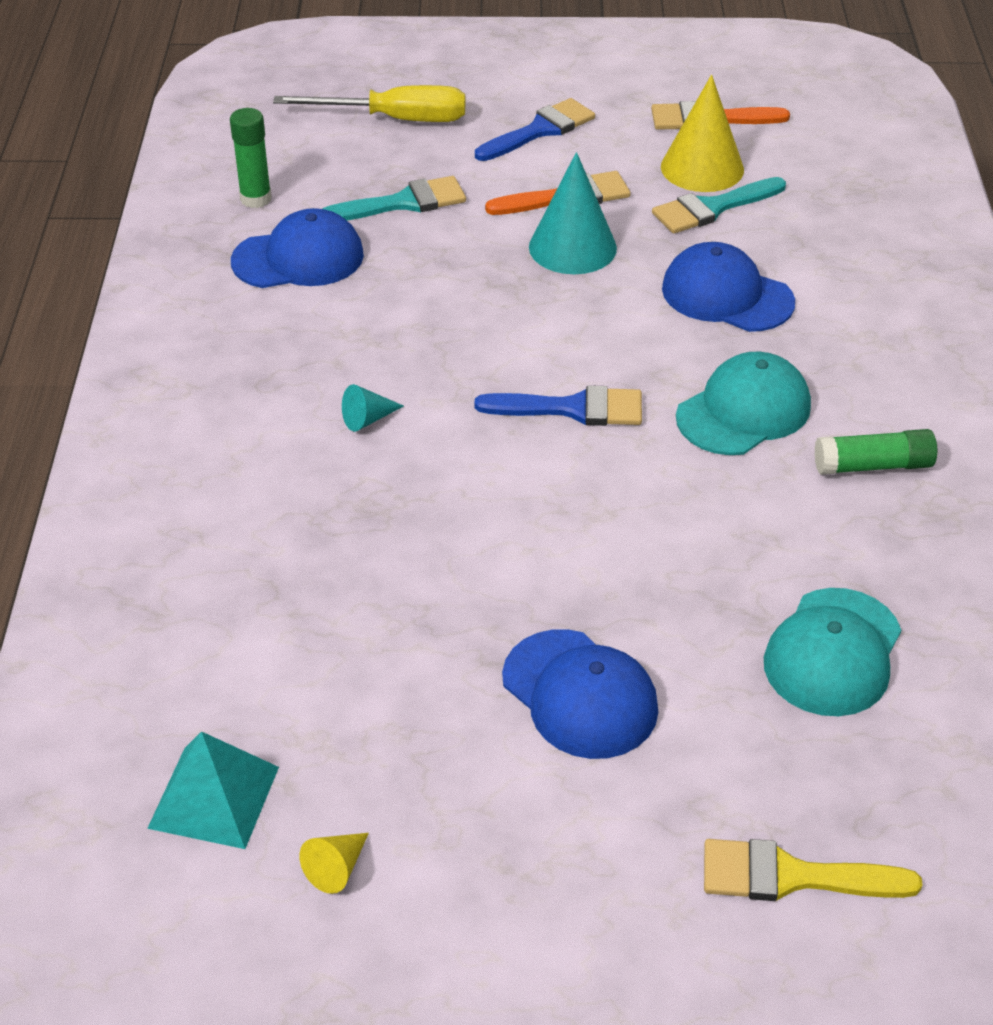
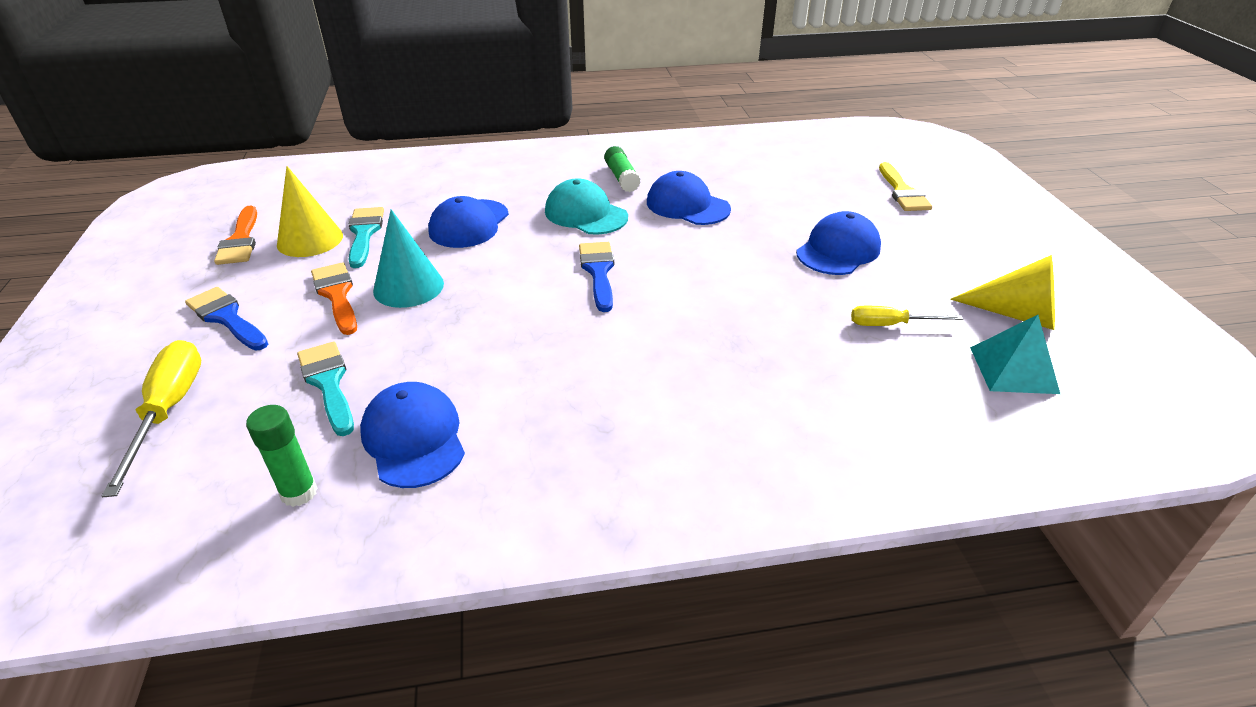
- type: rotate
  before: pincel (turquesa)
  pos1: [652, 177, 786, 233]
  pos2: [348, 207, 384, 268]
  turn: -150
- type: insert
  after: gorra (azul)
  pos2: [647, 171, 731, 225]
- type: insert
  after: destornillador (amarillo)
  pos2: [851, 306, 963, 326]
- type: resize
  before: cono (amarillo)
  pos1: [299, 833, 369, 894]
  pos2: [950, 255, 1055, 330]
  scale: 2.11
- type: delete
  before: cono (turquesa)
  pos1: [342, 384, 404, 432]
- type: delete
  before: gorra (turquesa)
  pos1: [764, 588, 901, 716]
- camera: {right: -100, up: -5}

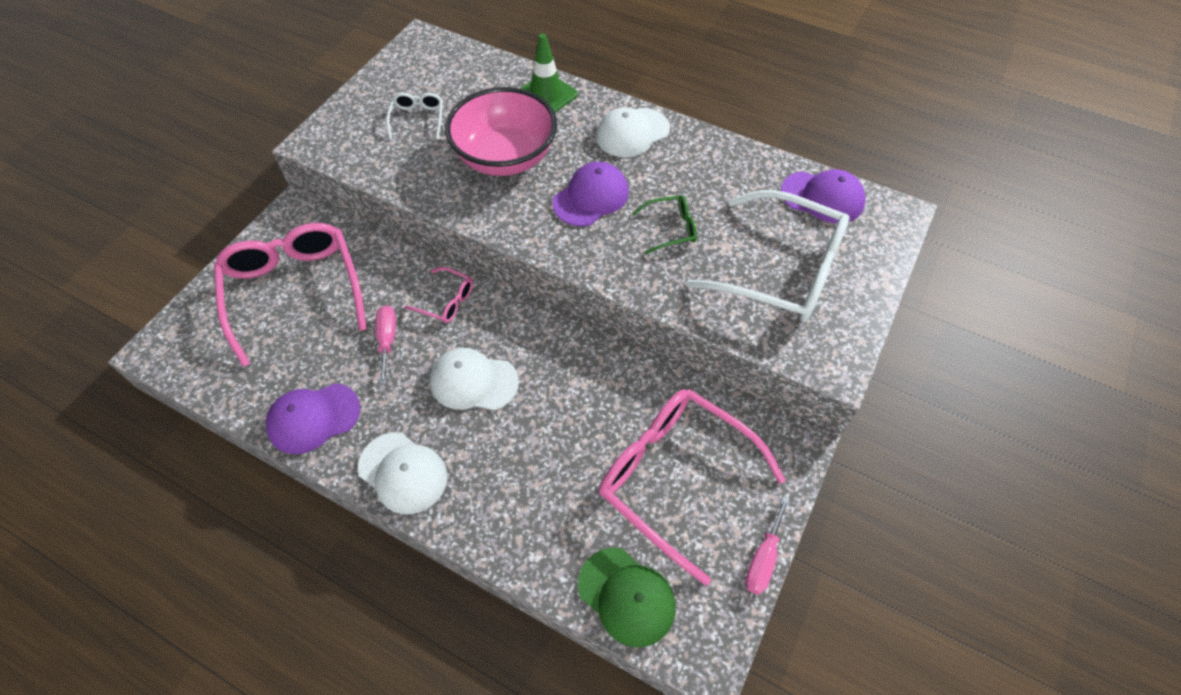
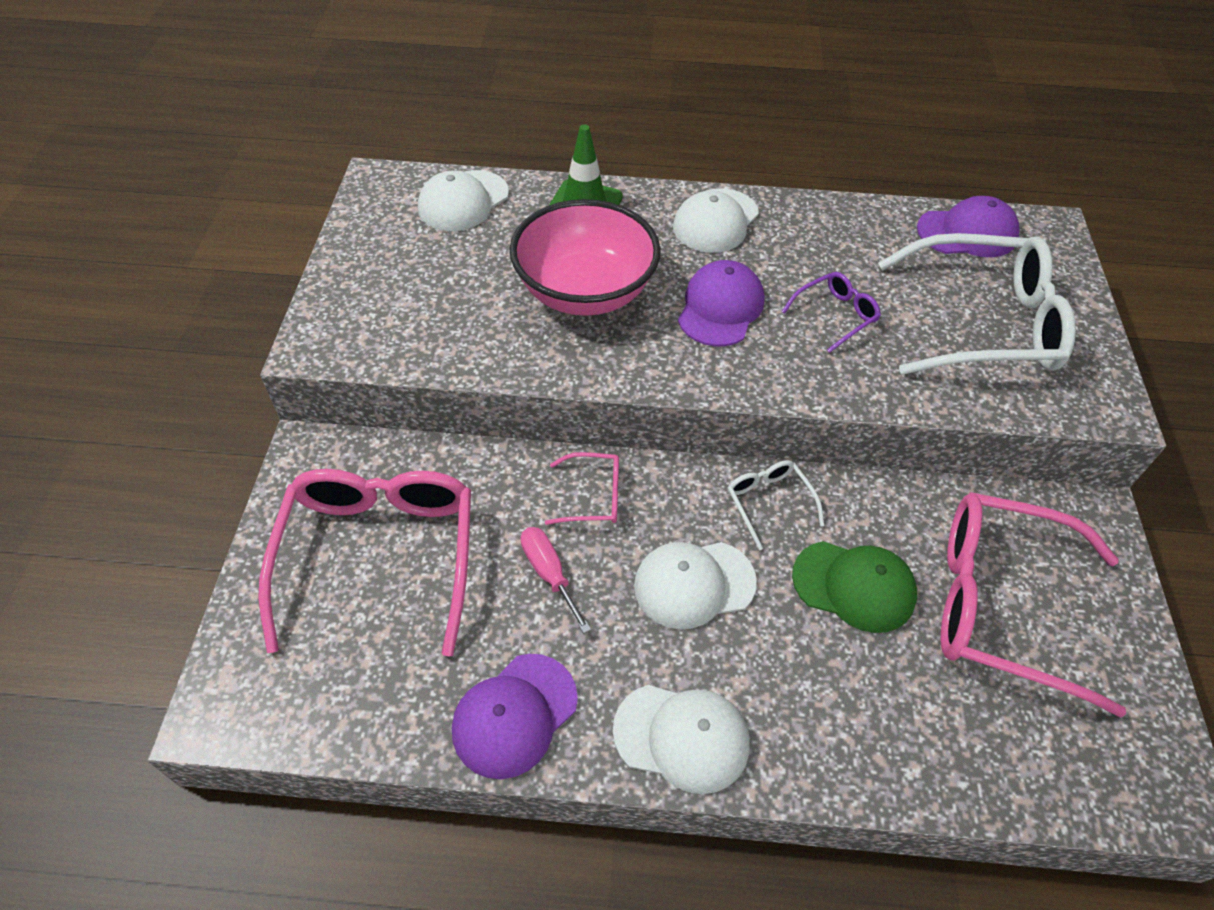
- type: rotate
  before: gafas (rosa)
  pos1: [214, 223, 367, 367]
  pos2: [258, 469, 471, 656]
  turn: 45
- type: insert
  after: gorra (blanco)
  pos2: [418, 170, 509, 231]
- type: move
  before: gafas (blanco)
  pos1: [386, 92, 443, 140]
  pos2: [728, 460, 824, 550]
- type: recolor
  before: gafas (verde)
  after: gafas (morado)
  pos1: [632, 195, 697, 254]
  pos2: [781, 272, 881, 353]
- type: move
  before: gorra (verde)
  pos1: [578, 547, 676, 647]
  pos2: [792, 541, 917, 633]
- type: delete
  before: destornillador (rosa)
  pos1: [745, 496, 790, 595]
- camera: {right: -25, up: -5}

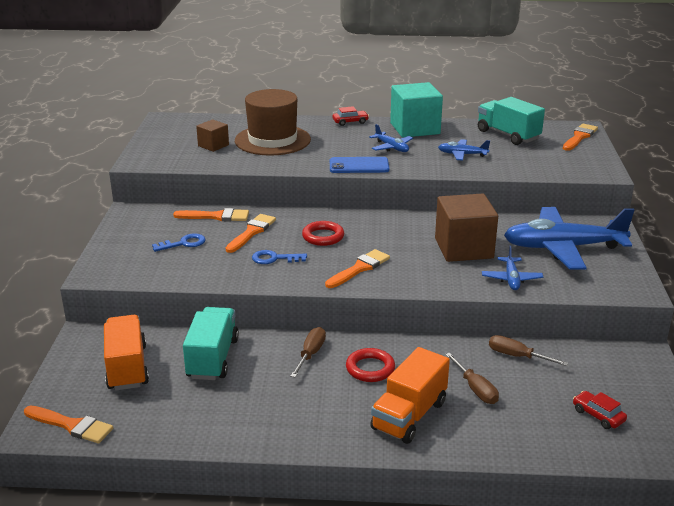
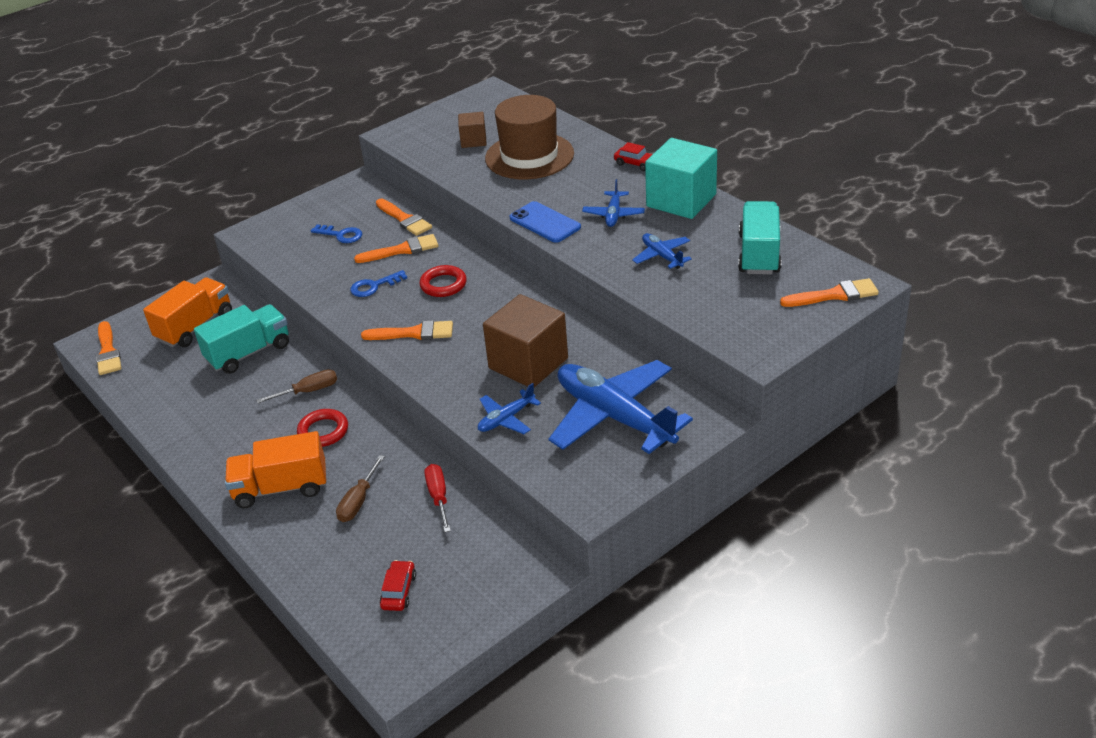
- type: rotate
  before: llave (azul)
  pos1: [252, 250, 307, 264]
  pos2: [350, 270, 407, 297]
  turn: -75
- type: recolor
  before: destornillador (marrón)
  after: destornillador (rojo)
  pos1: [489, 335, 569, 366]
  pos2: [424, 464, 451, 532]
- camera: {right: 50, up: 10}

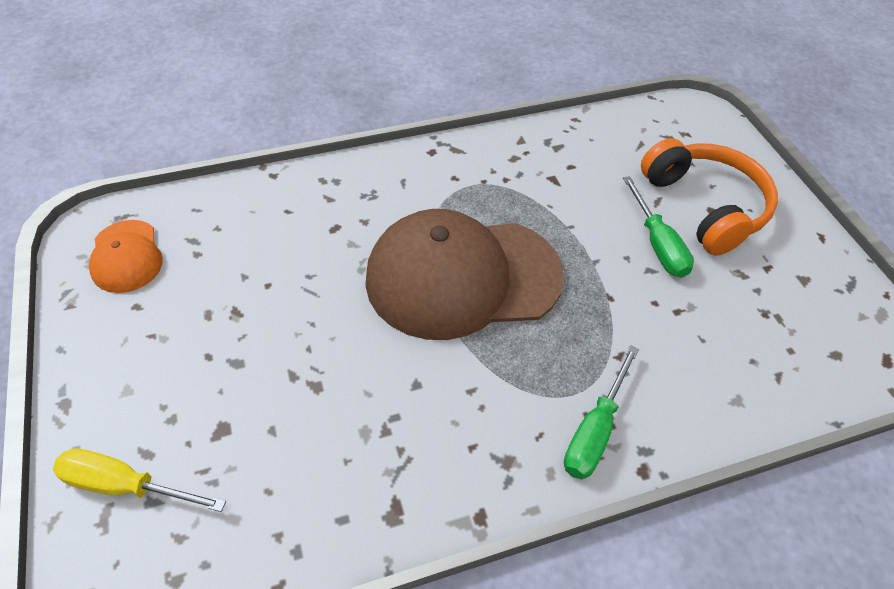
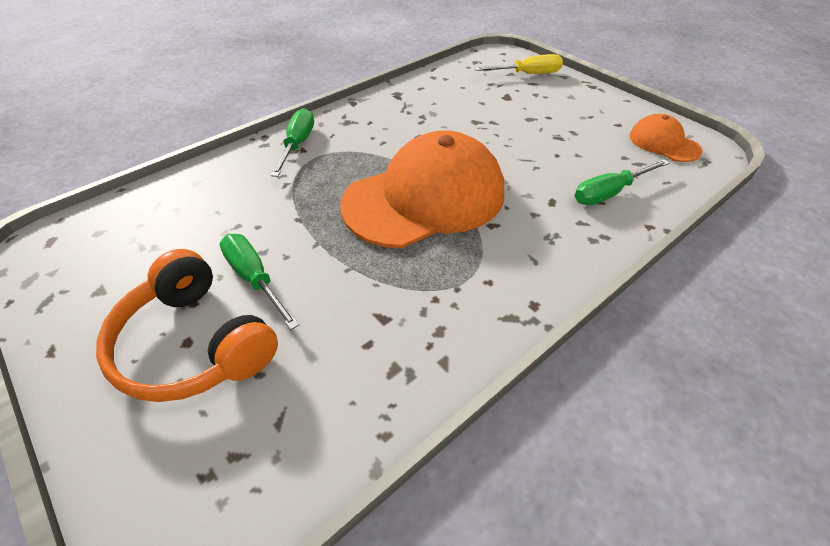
- type: recolor
  before: gorra (marrón)
  after: gorra (naranja)
  pos1: [365, 209, 564, 340]
  pos2: [340, 130, 504, 248]
- type: insert
  after: destornillador (verde)
  pos2: [575, 159, 670, 205]
- camera: {right: 160, up: -5}

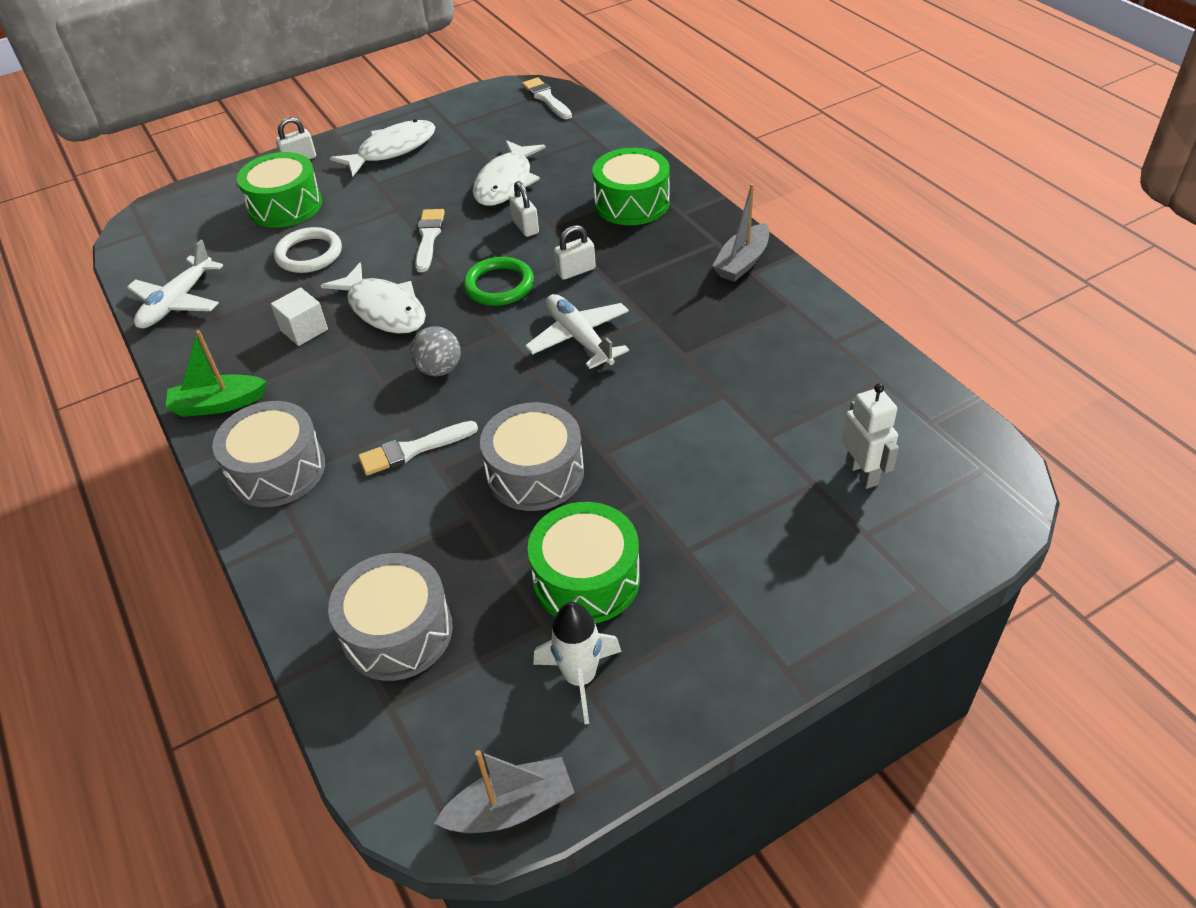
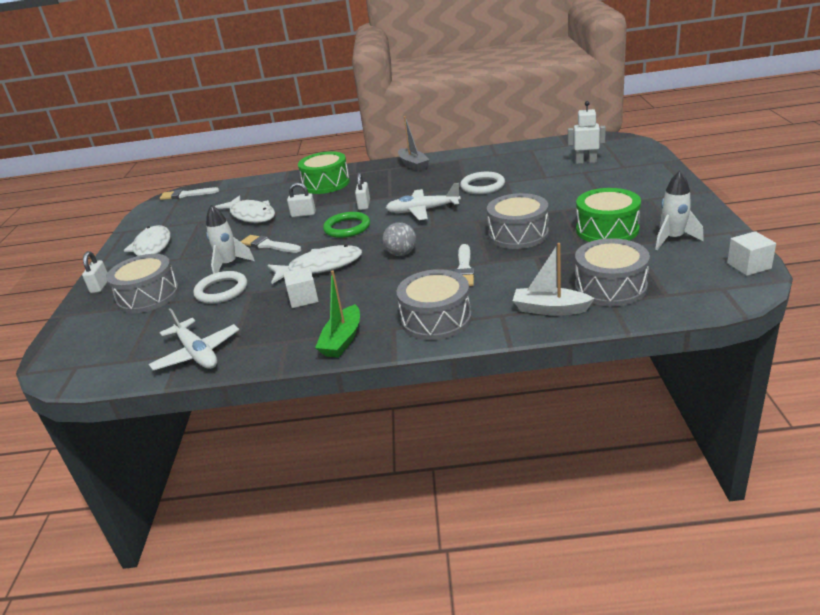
- type: recolor
  before: tambor (verde)
  after: tambor (gris)
  pos1: [237, 152, 322, 228]
  pos2: [106, 254, 179, 313]
- type: insert
  after: cohete (blanco)
  pos2: [206, 205, 255, 274]
- type: insert
  after: anillo (blanco)
  pos2: [460, 172, 505, 194]
- type: insert
  after: barco (blanco)
  pos2: [513, 243, 595, 316]
- type: replace
  before: barco (gris)
  after: cubo (blanco)
  pos1: [434, 750, 575, 833]
  pos2: [727, 231, 776, 276]
- camera: {right: -60, up: -15}

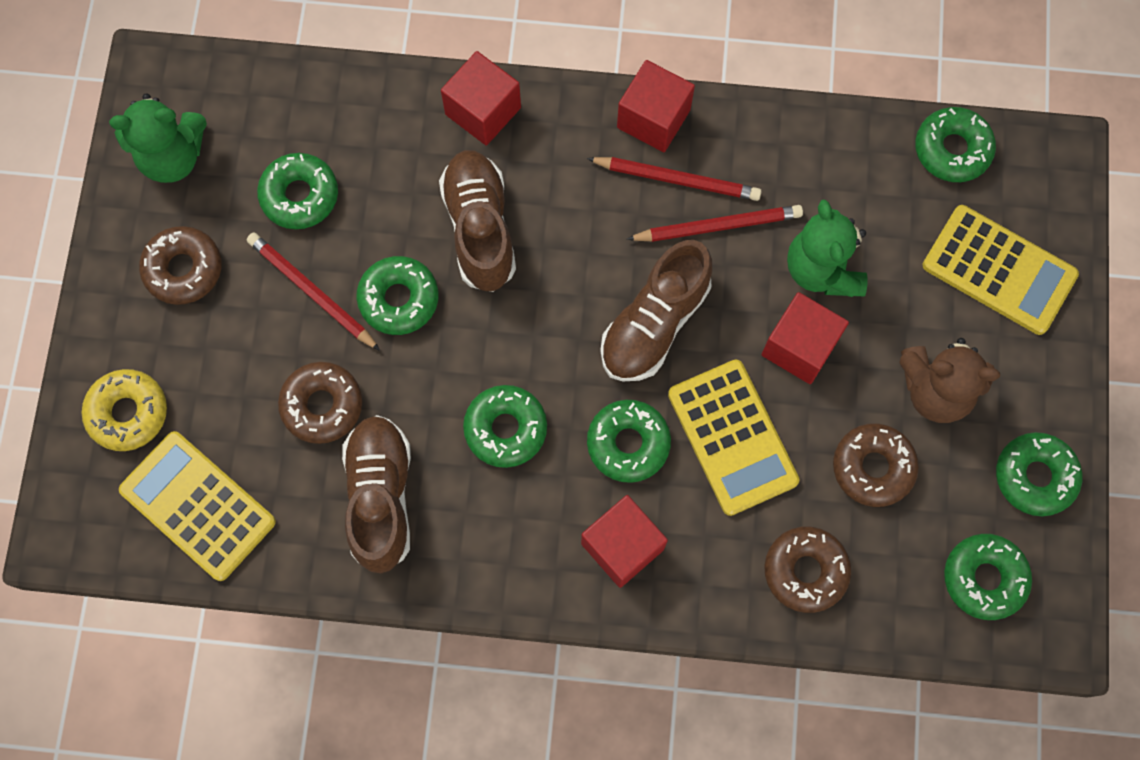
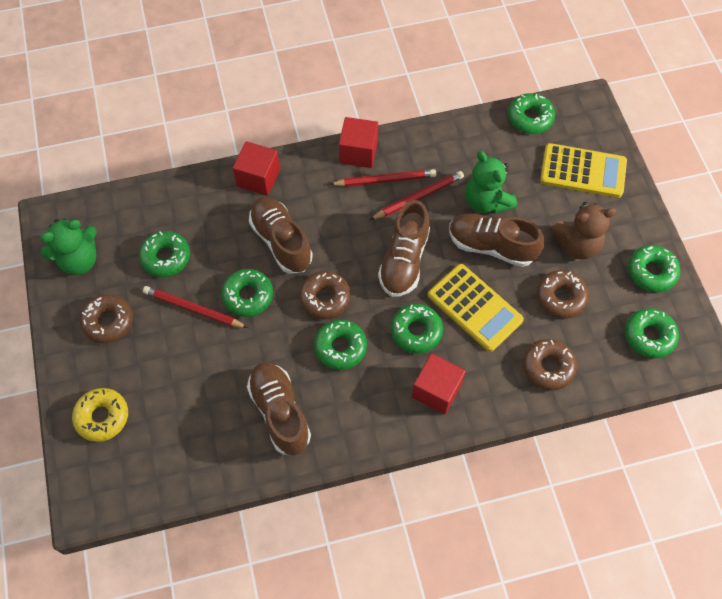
- type: move
  before: rosquilla (marrón)
  pos1: [278, 362, 362, 444]
  pos2: [299, 271, 351, 319]
- type: replace
  before: cubo (rojo)
  after: zapato (marrón)
  pos1: [761, 292, 849, 384]
  pos2: [449, 214, 544, 267]
- type: delete
  before: calculadora (amarillo)
  pos1: [119, 431, 276, 581]
- camera: {right: -20, up: -10}

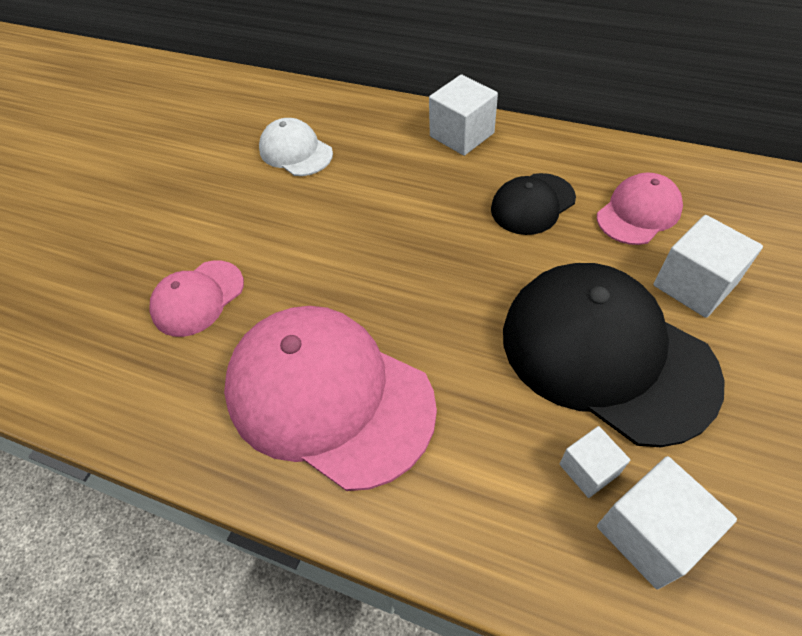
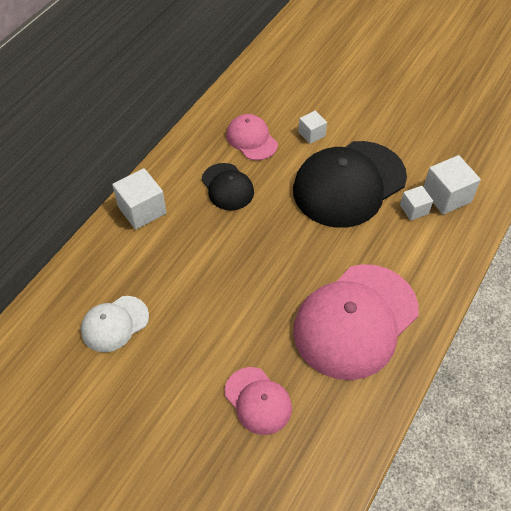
- type: resize
  before: cubo (blanco)
  pos1: [654, 215, 763, 318]
  pos2: [298, 110, 327, 144]
  scale: 0.6
- camera: {right: -85, up: 0}

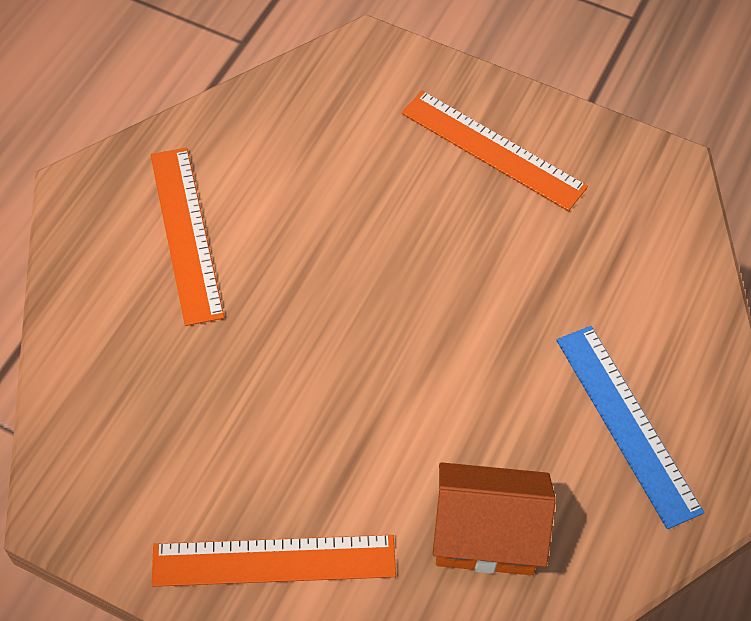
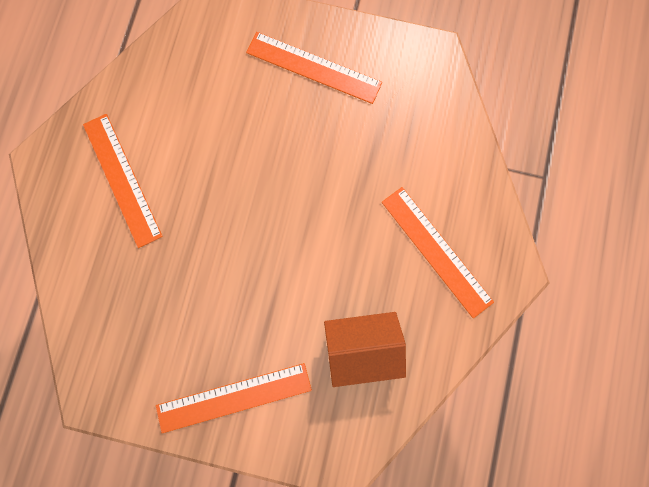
- type: recolor
  before: regla (azul)
  after: regla (naranja)
  pos1: [556, 326, 704, 529]
  pos2: [382, 187, 494, 318]
- camera: {right: -10, up: 20}

